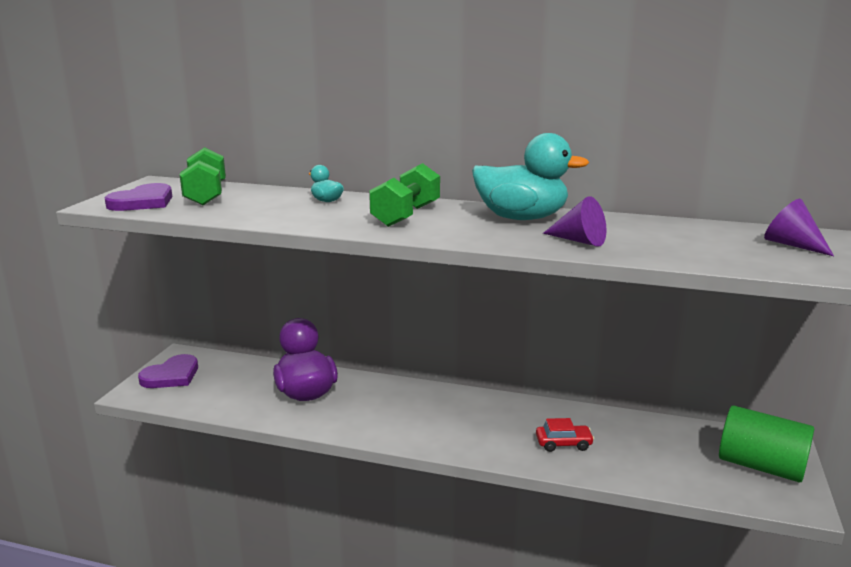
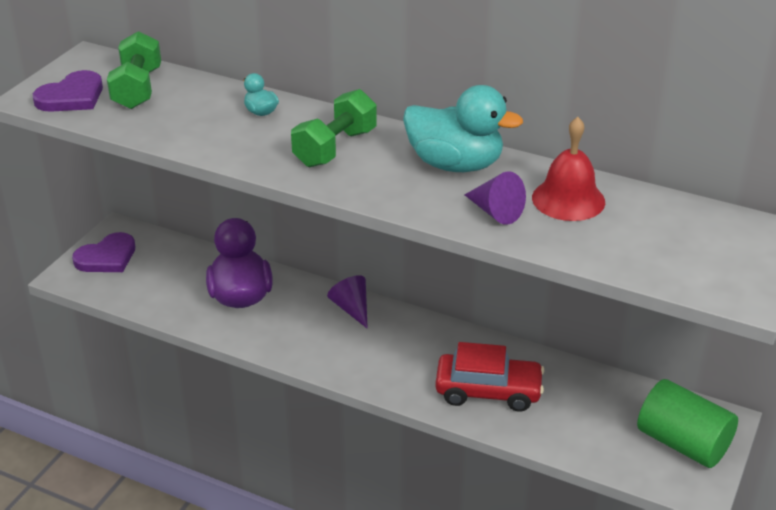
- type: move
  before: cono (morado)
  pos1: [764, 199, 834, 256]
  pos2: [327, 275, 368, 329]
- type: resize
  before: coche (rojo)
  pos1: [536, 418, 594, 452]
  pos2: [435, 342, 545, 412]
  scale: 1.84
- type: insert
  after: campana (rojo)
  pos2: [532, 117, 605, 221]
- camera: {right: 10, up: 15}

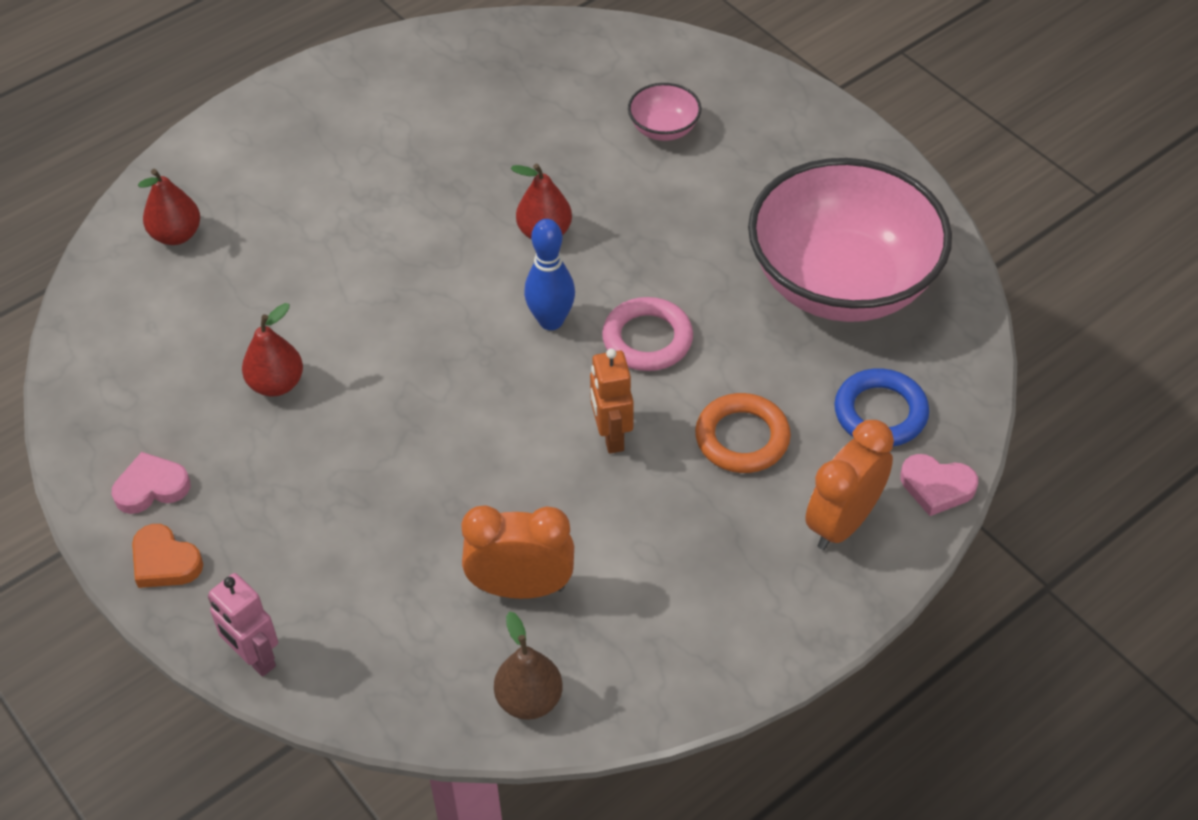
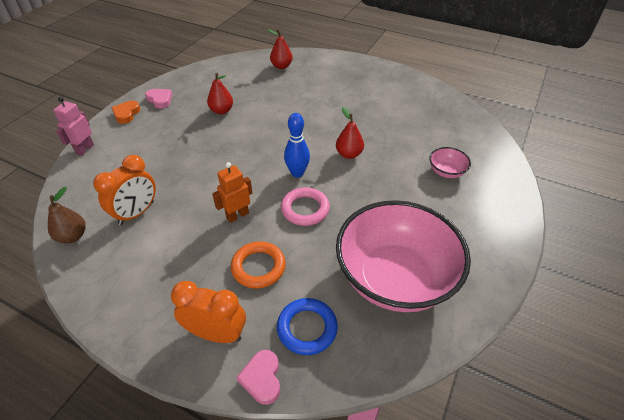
- type: rotate
  before: despertador (naranja)
  pos1: [461, 505, 574, 599]
  pos2: [93, 155, 156, 225]
  turn: 60
- camera: {right: 65, up: -5}

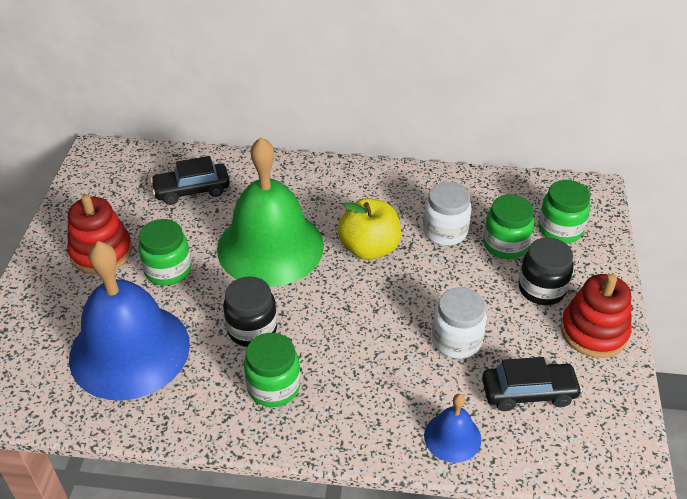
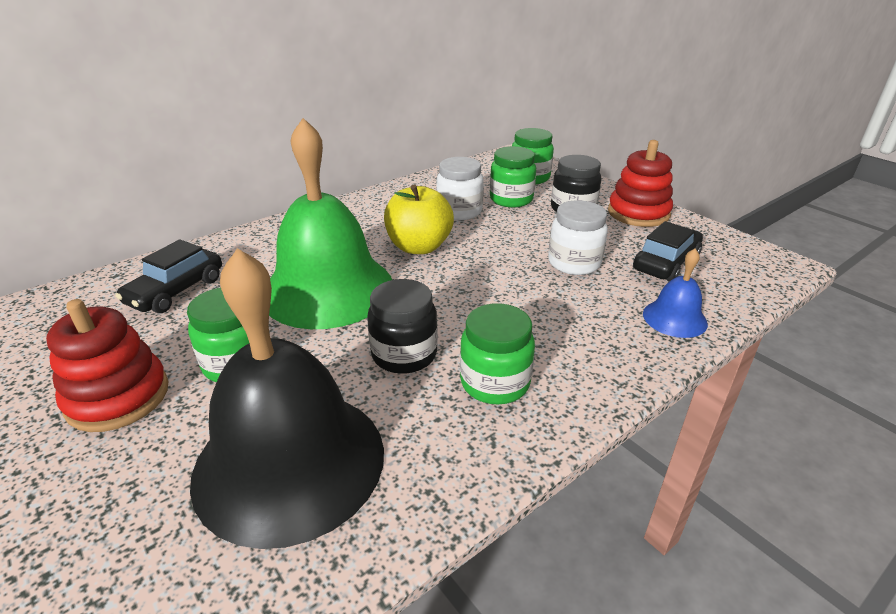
- type: recolor
  before: campana (azul)
  after: campana (negro)
  pos1: [69, 241, 190, 401]
  pos2: [190, 248, 384, 549]
- camera: {right: -45, up: -10}

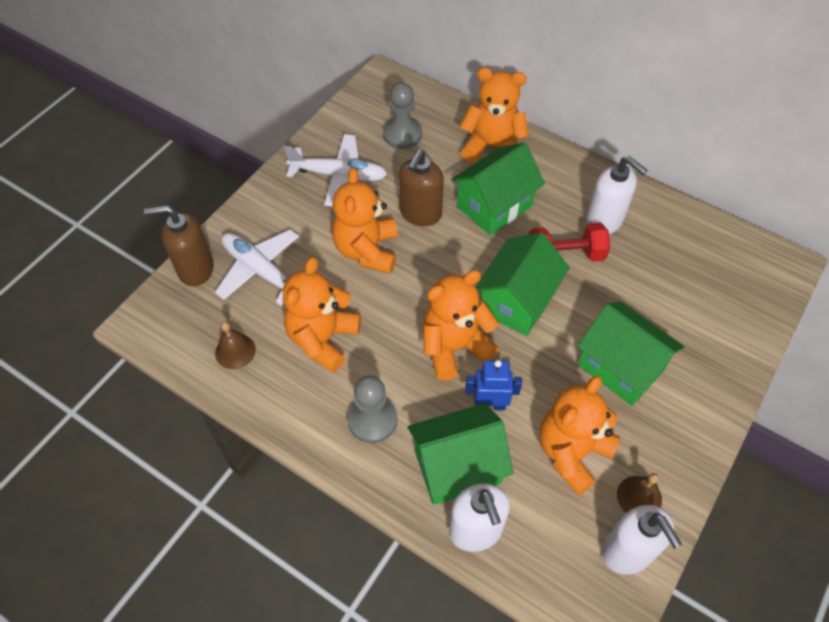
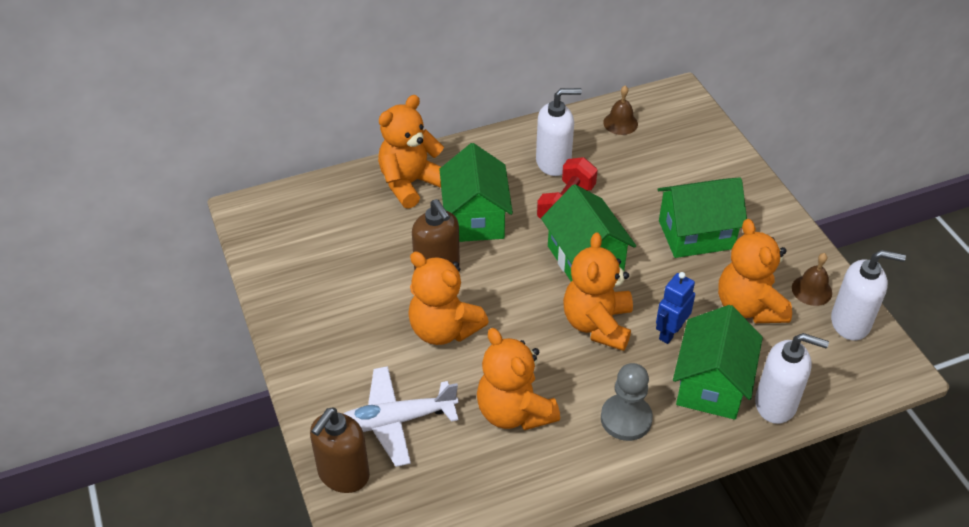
- type: move
  before: campana (marrón)
  pos1: [215, 322, 256, 369]
  pos2: [603, 86, 638, 135]
- type: delete
  before: avión (blanco)
  pos1: [284, 134, 387, 206]
- type: delete
  before: peón (gris)
  pos1: [383, 82, 422, 149]
- camera: {right: -55, up: -10}

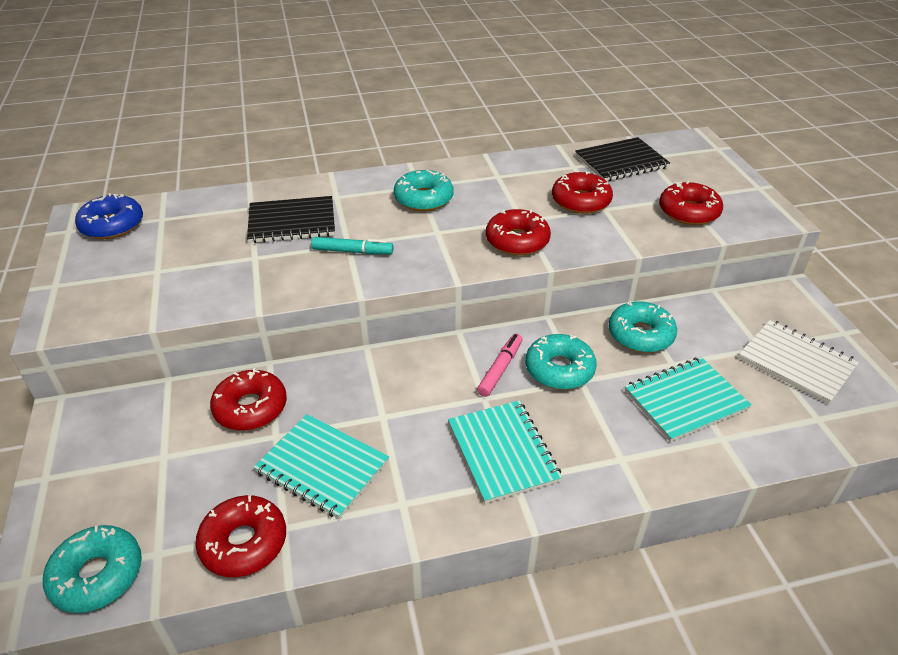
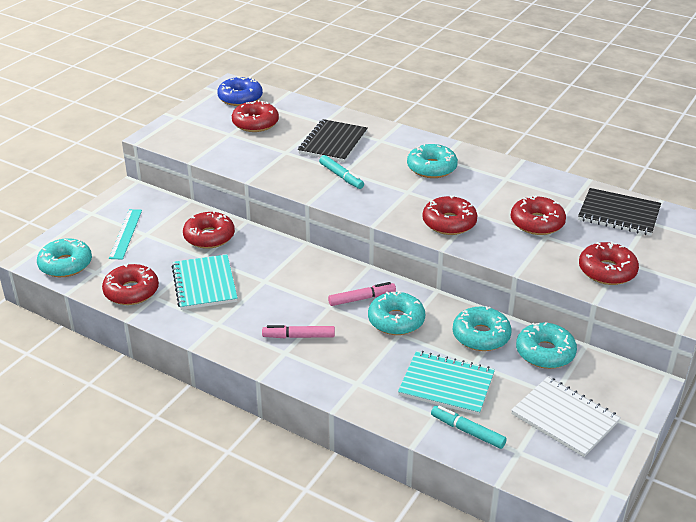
- type: insert
  after: regla (turquesa)
  pos2: [109, 209, 142, 260]
- type: insert
  after: rosquilla (rojo)
  pos2: [232, 100, 279, 132]
- type: replace
  before: cuaderno (turquesa)
  after: rotulador (rosa)
  pos1: [448, 400, 562, 504]
  pos2: [262, 325, 335, 338]
- type: rotate
  before: cuaderno (negro)
  pos1: [247, 196, 335, 243]
  pos2: [298, 119, 368, 162]
  turn: 75
- type: insert
  after: rotulador (turquesa)
  pos2: [431, 406, 507, 449]
- type: rotate
  before: cuaderno (blanco)
  pos1: [738, 319, 860, 404]
  pos2: [511, 377, 621, 457]
  turn: -45
- type: insert
  after: rosquilla (turquesa)
  pos2: [516, 322, 577, 369]
- camera: {right: 45, up: -5}

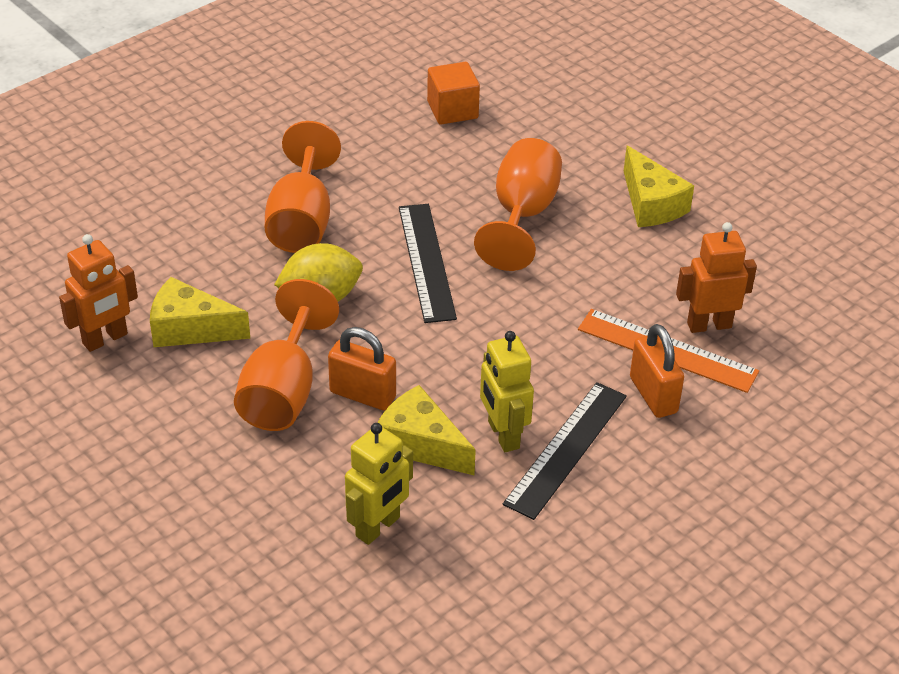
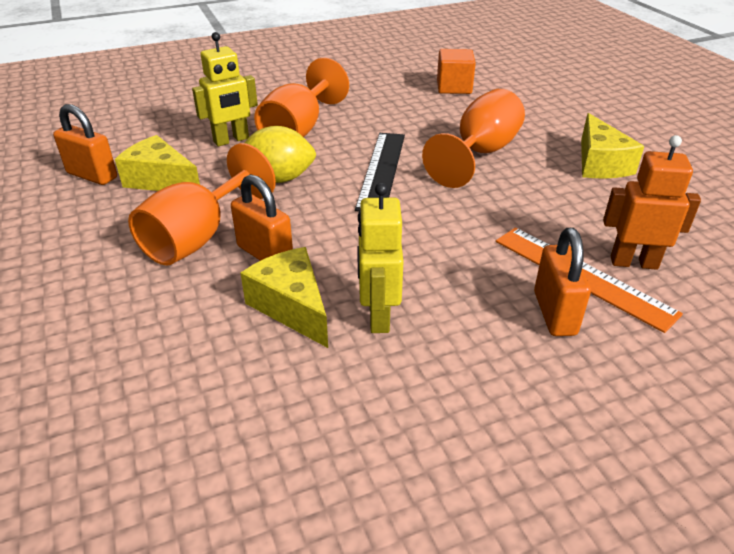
- type: replace
  before: robot (naranja)
  after: candado (naranja)
  pos1: [59, 234, 138, 352]
  pos2: [53, 104, 117, 185]
- type: move
  before: robot (amarillo)
  pos1: [345, 423, 413, 545]
  pos2: [192, 32, 258, 146]
- type: delete
  before: regla (negro)
  pos1: [503, 382, 627, 520]
- camera: {right: 20, up: -5}

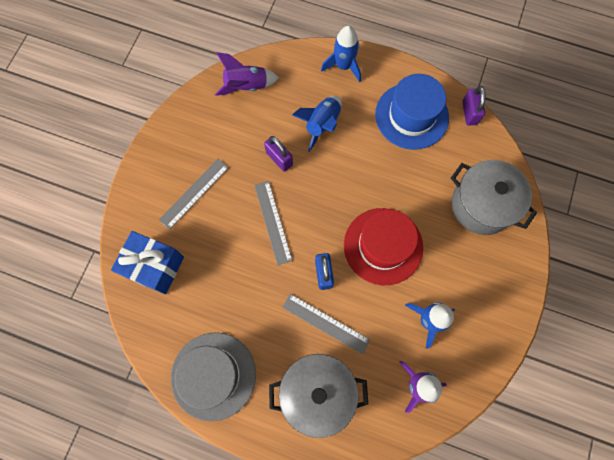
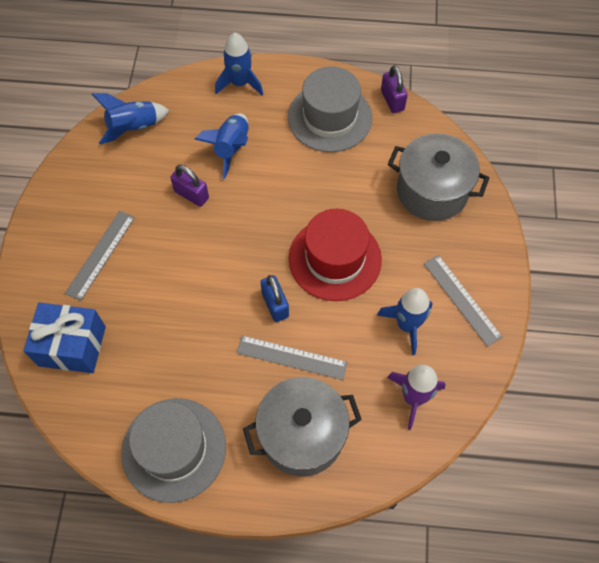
- type: recolor
  before: cohete (morado)
  after: cohete (azul)
  pos1: [215, 52, 279, 96]
  pos2: [92, 93, 169, 144]
- type: recolor
  before: sombrero (azul)
  after: sombrero (gris)
  pos1: [375, 74, 449, 150]
  pos2: [288, 66, 372, 152]
- type: move
  before: regla (gris)
  pos1: [254, 181, 293, 265]
  pos2: [424, 255, 503, 347]
- camera: {right: -15, up: -10}

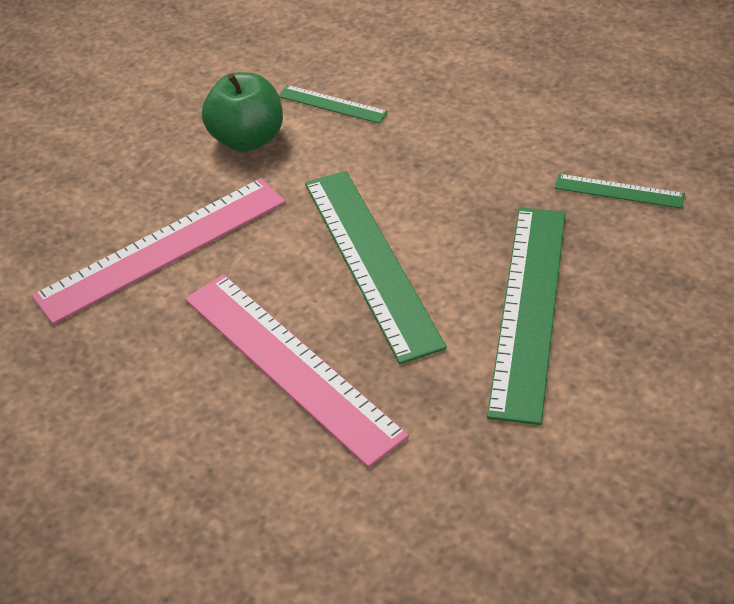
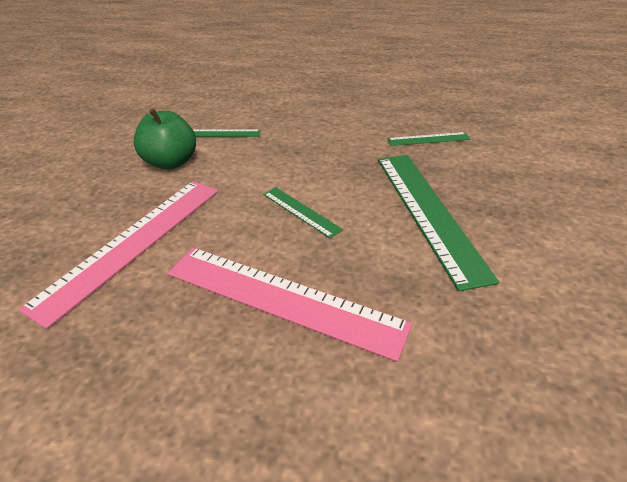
- type: resize
  before: regla (verde)
  pos1: [305, 171, 447, 364]
  pos2: [263, 187, 343, 239]
  scale: 0.48
- camera: {right: -25, up: -5}

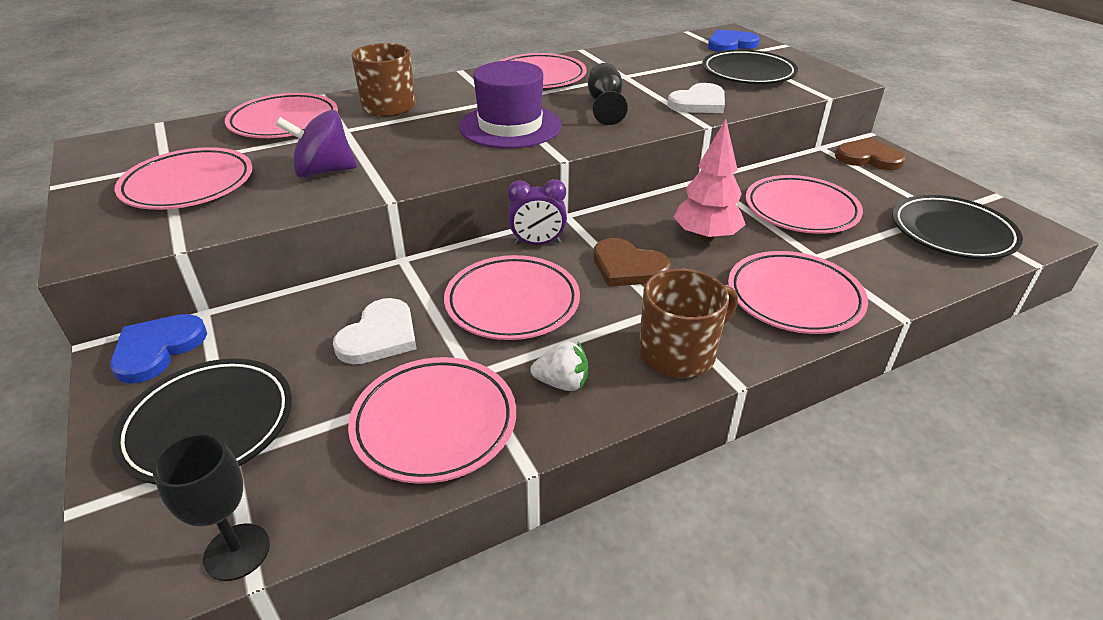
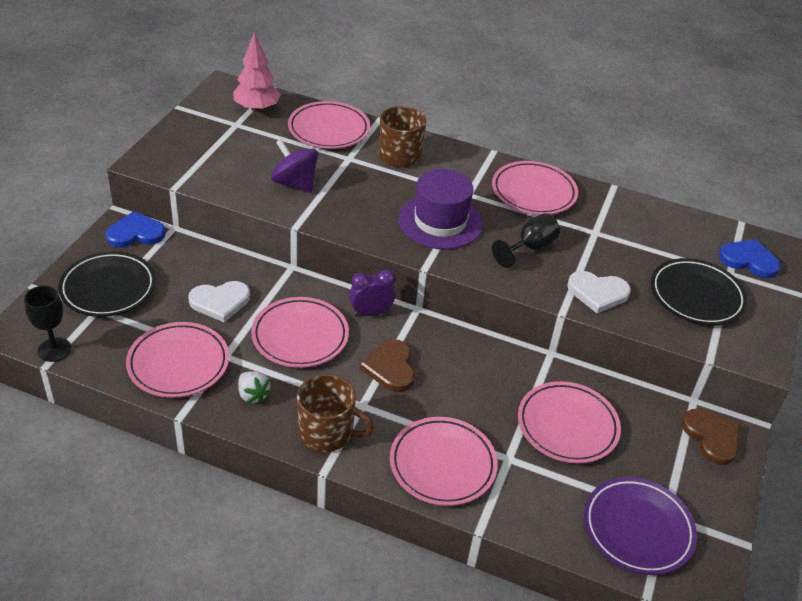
- type: move
  before: árbol (rosa)
  pos1: [674, 119, 746, 242]
  pos2: [233, 32, 281, 112]
- type: rotate
  before: despertador (morado)
  pos1: [508, 179, 567, 245]
  pos2: [349, 269, 395, 316]
  turn: 120
- type: recolor
  before: plato (negro)
  after: plato (morado)
  pos1: [892, 195, 1023, 259]
  pos2: [584, 477, 697, 575]
- type: delete
  before: plato (rosa)
  pos1: [115, 147, 252, 210]
- camera: {right: 45, up: 5}

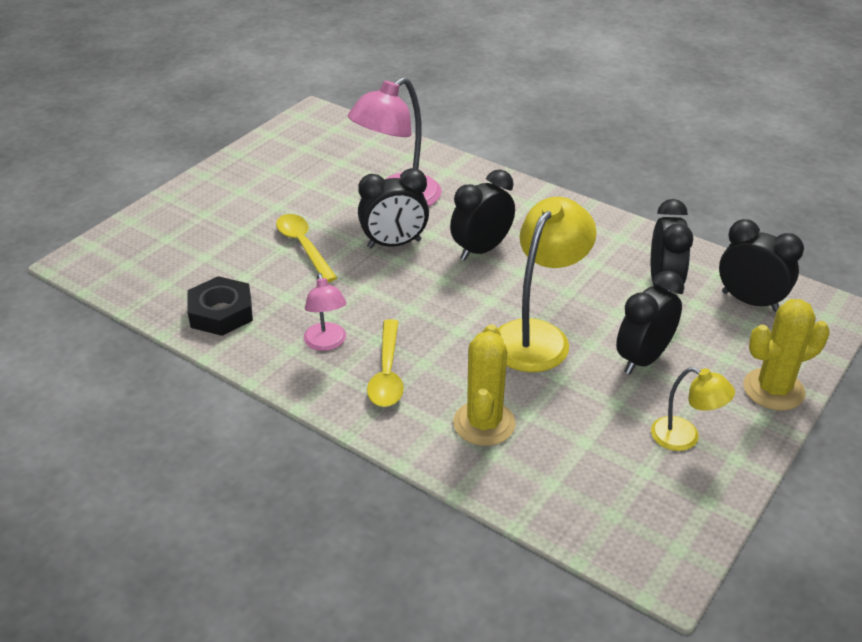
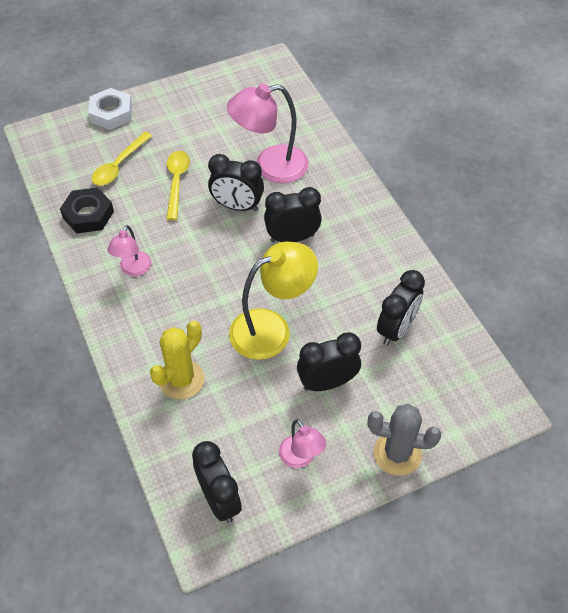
- type: insert
  after: tuerca (blanco)
  pos2: [88, 88, 132, 130]
- type: move
  before: cuchara (amarillo)
  pos1: [367, 319, 404, 407]
  pos2: [92, 132, 152, 186]
- type: move
  before: despertador (negro)
  pos1: [719, 219, 804, 312]
  pos2: [192, 441, 242, 523]
- type: recolor
  before: lámpara (amarillo)
  after: lámpara (rosa)
  pos1: [651, 367, 735, 451]
  pos2: [279, 419, 326, 468]
- type: recolor
  before: cactus (amarillo)
  after: cactus (gris)
  pos1: [743, 299, 830, 411]
  pos2: [367, 404, 441, 476]
- camera: {right: 30, up: 15}

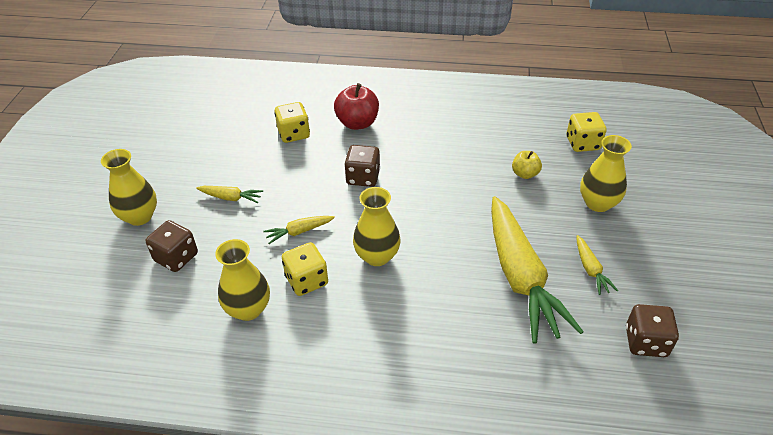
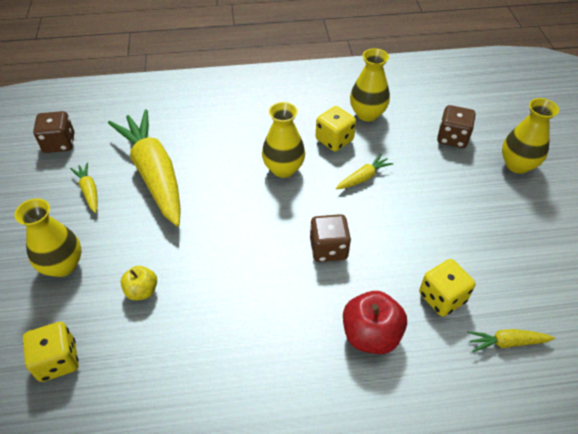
- type: move
  before: zanahoria (amarillo)
  pos1: [196, 186, 263, 203]
  pos2: [467, 329, 555, 352]
- camera: {right: 165, up: 5}

